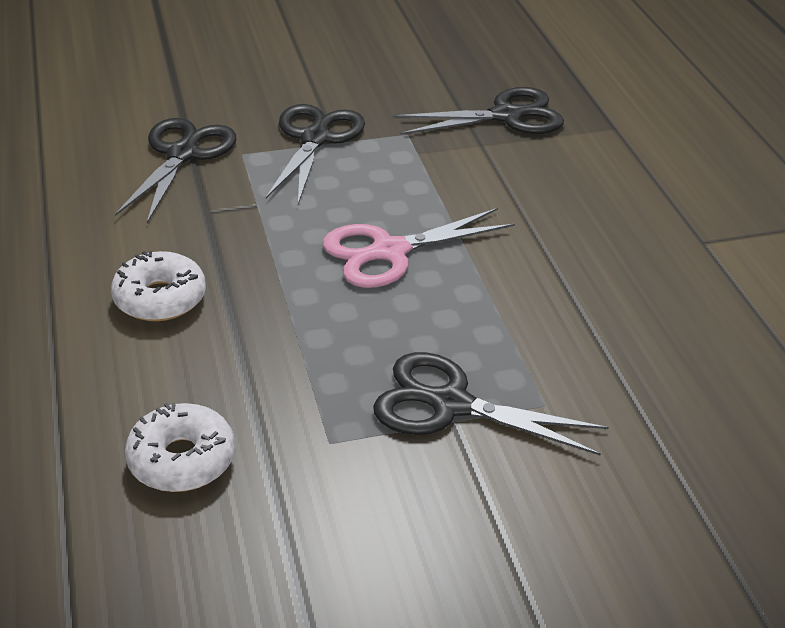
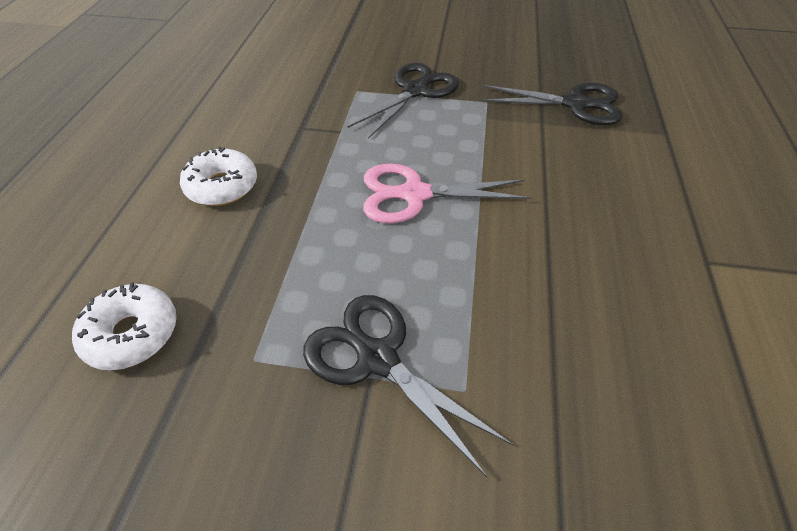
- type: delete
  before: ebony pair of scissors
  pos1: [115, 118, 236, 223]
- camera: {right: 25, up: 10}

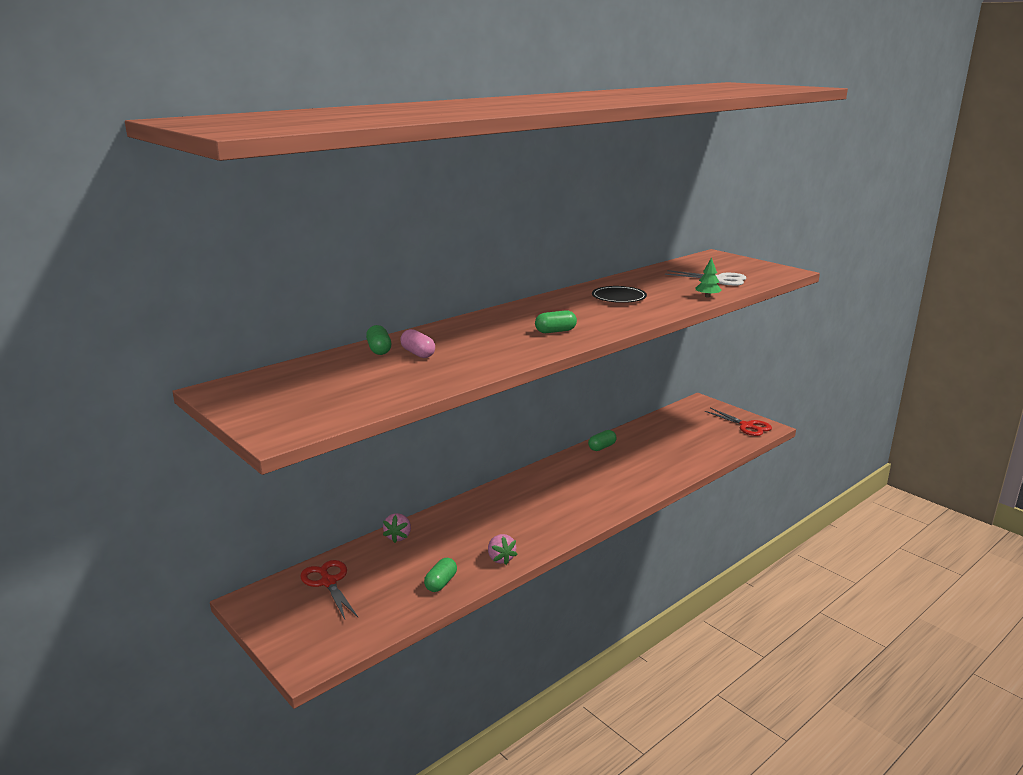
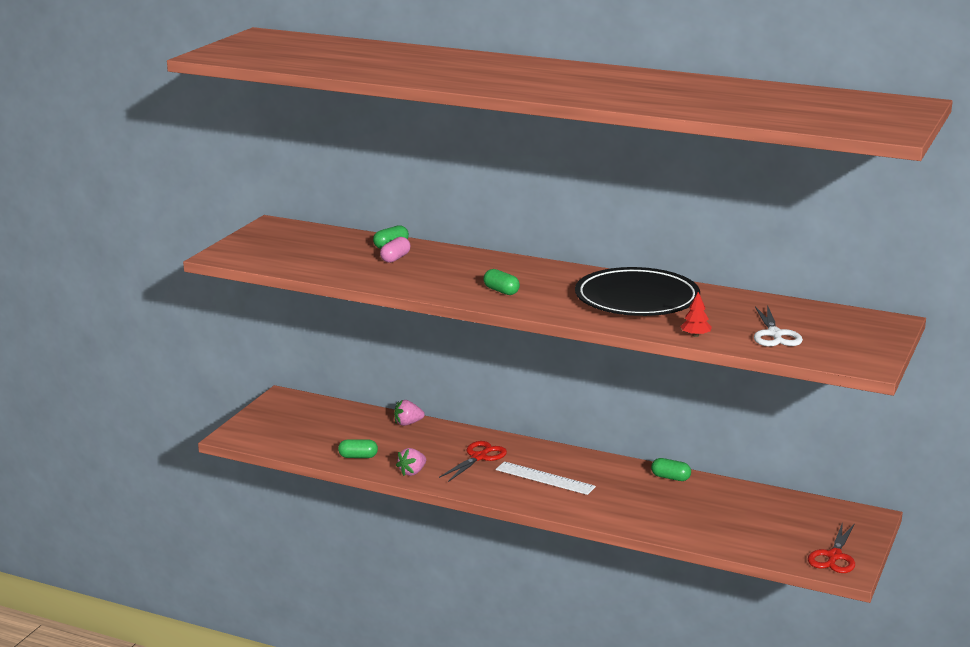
- type: move
  before: scarlet pair of scissors
  pos1: [300, 560, 358, 619]
  pos2: [439, 441, 507, 482]
- type: resize
  before: ebony plate
  pos1: [592, 286, 647, 303]
  pos2: [575, 267, 700, 316]
  scale: 2.02
- type: recolor
  before: emerald toy tree
  after: scarlet toy tree
  pos1: [696, 257, 722, 298]
  pos2: [680, 292, 712, 337]
- type: insert
  after: white measuring stick
  pos2: [496, 461, 596, 495]
- camera: {right: 65, up: 0}

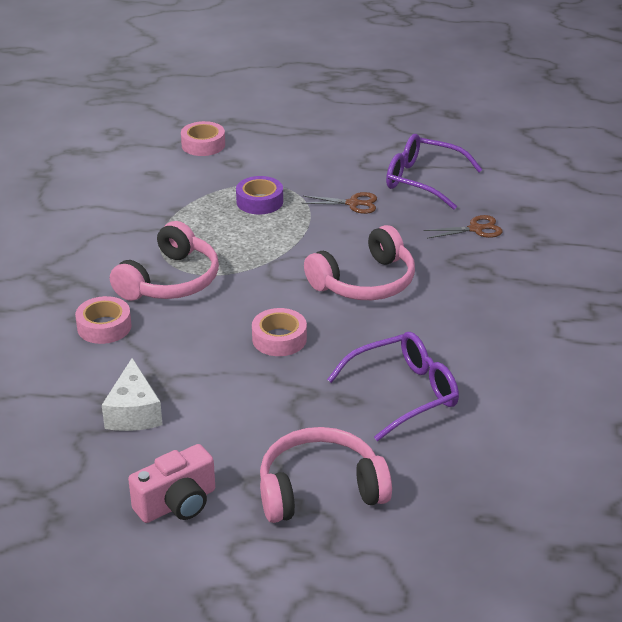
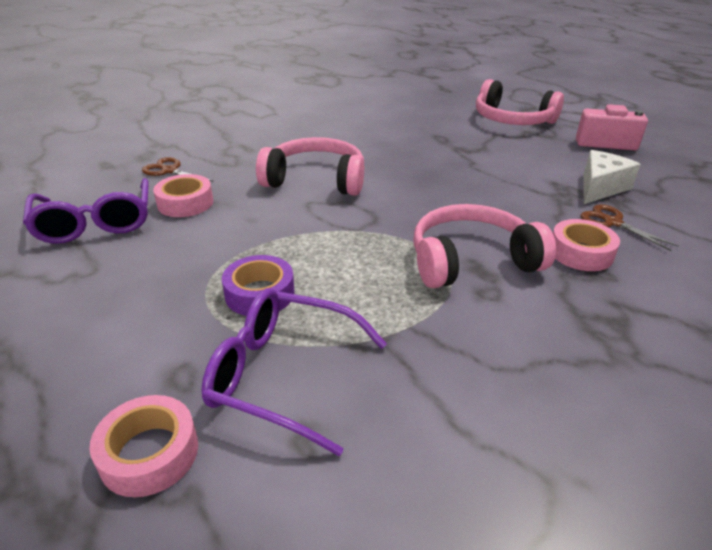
- type: move
  before: rosy sticky tape
  pos1: [252, 308, 307, 356]
  pos2: [153, 174, 213, 217]
- type: move
  before: russet pair of scissors
  pos1: [301, 192, 377, 214]
  pos2: [581, 204, 679, 251]
- type: move
  before: violet spectacles
  pos1: [327, 332, 459, 441]
  pos2: [201, 288, 387, 456]
- camera: {right: -135, up: 0}

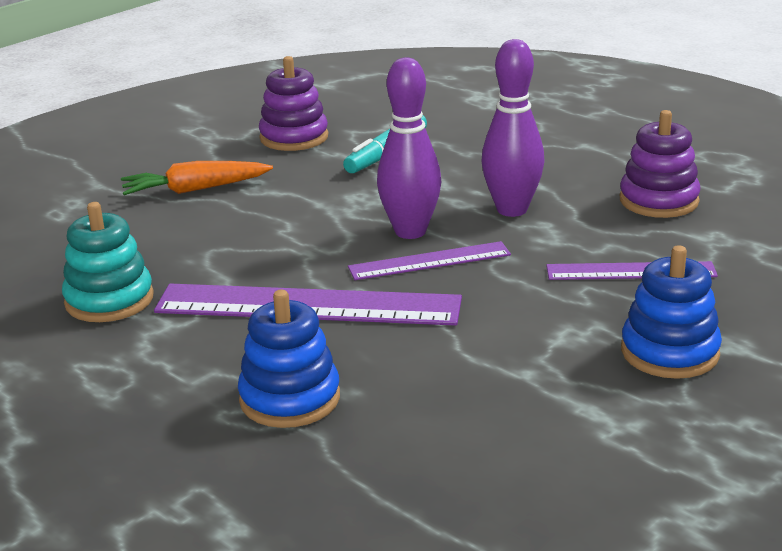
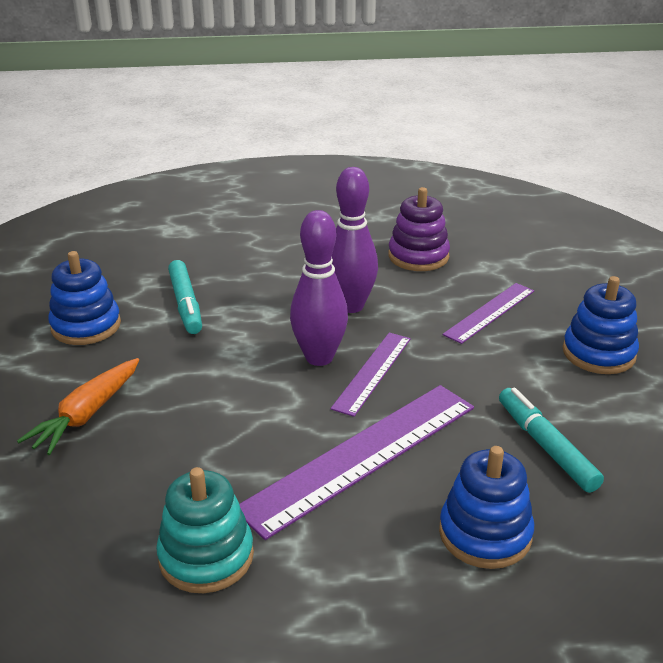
- type: recolor
  before: violet ring stacker
  after: royal blue ring stacker
  pos1: [259, 56, 328, 151]
  pos2: [48, 251, 121, 345]
- type: insert
  after: turquoise marker pen
  pos2: [499, 388, 604, 493]
- camera: {right: -50, up: 5}

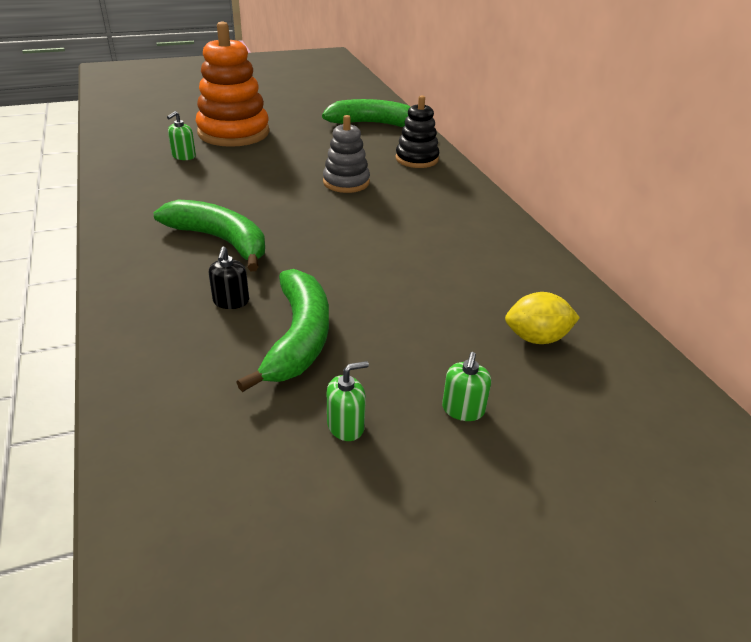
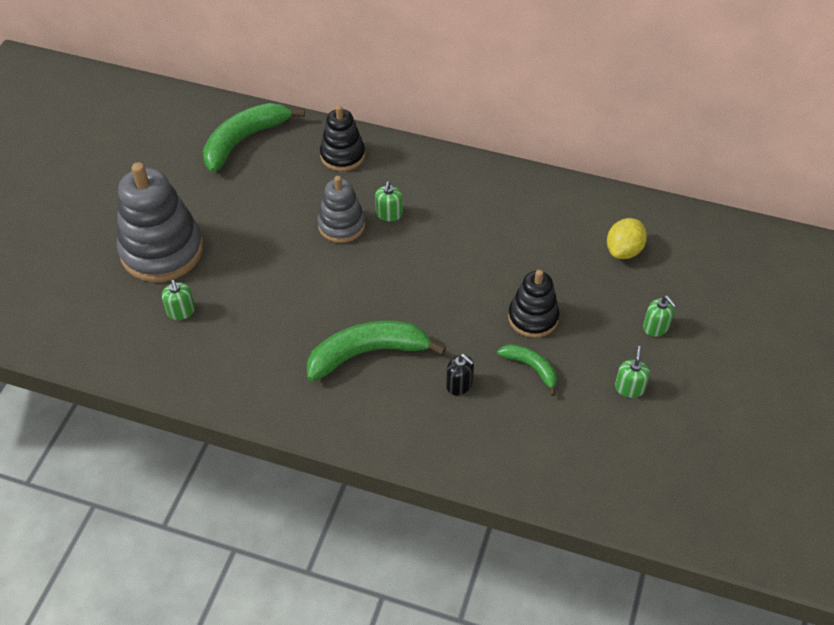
- type: recolor
  before: orange ring stacker
  after: gray ring stacker
  pos1: [195, 22, 269, 147]
  pos2: [117, 162, 203, 282]
- type: resize
  before: emerald banana
  pos1: [236, 269, 329, 392]
  pos2: [497, 344, 557, 396]
  scale: 0.54
- type: insert
  after: emerald soap pump
  pos2: [375, 181, 403, 221]
- type: insert
  after: ebony ring stacker
  pos2: [508, 270, 559, 338]
- camera: {right: -50, up: 15}

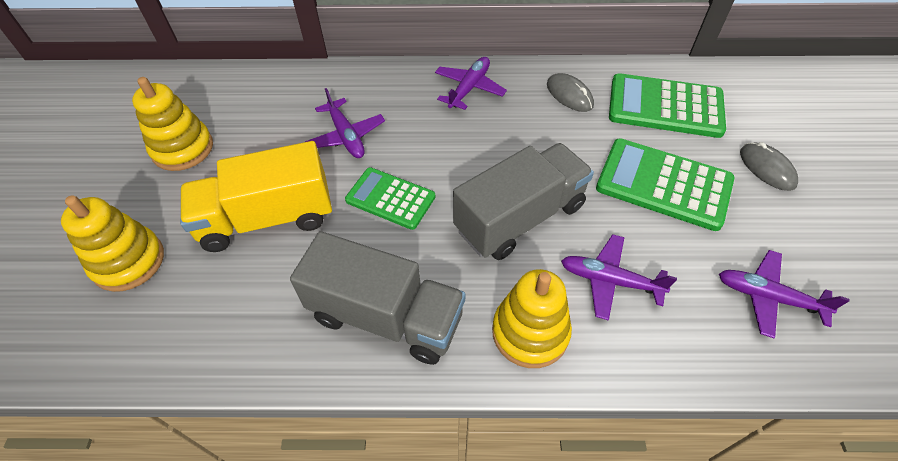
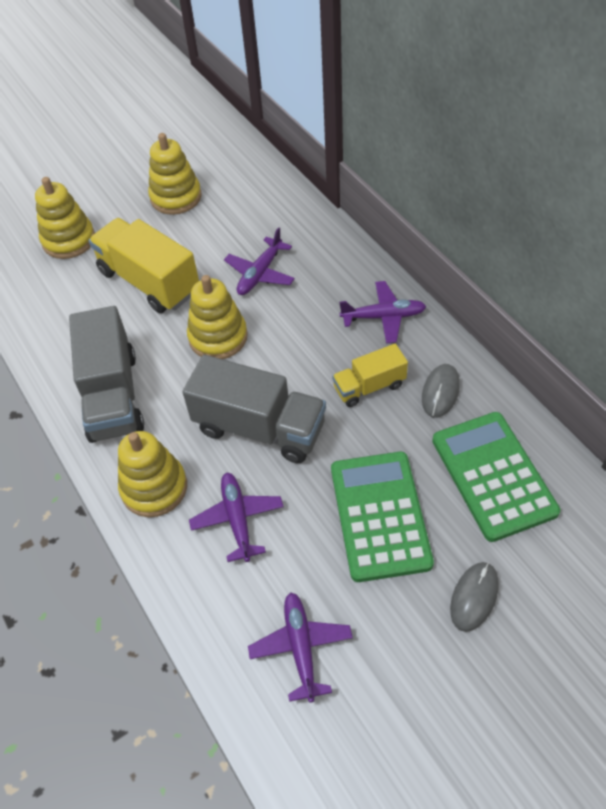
- type: replace
  before: emerald pocket calculator
  after: golden ring stacker
  pos1: [345, 167, 435, 230]
  pos2: [187, 275, 248, 359]
- type: insert
  after: golden lorry
  pos2: [332, 344, 408, 407]
- camera: {right: 60, up: 0}

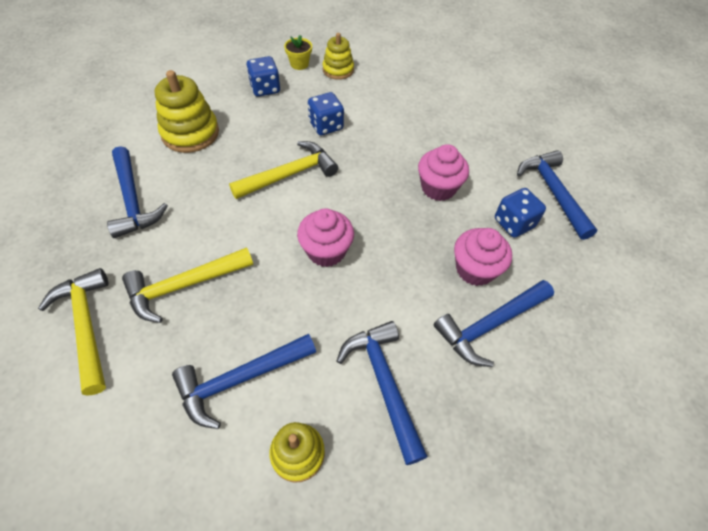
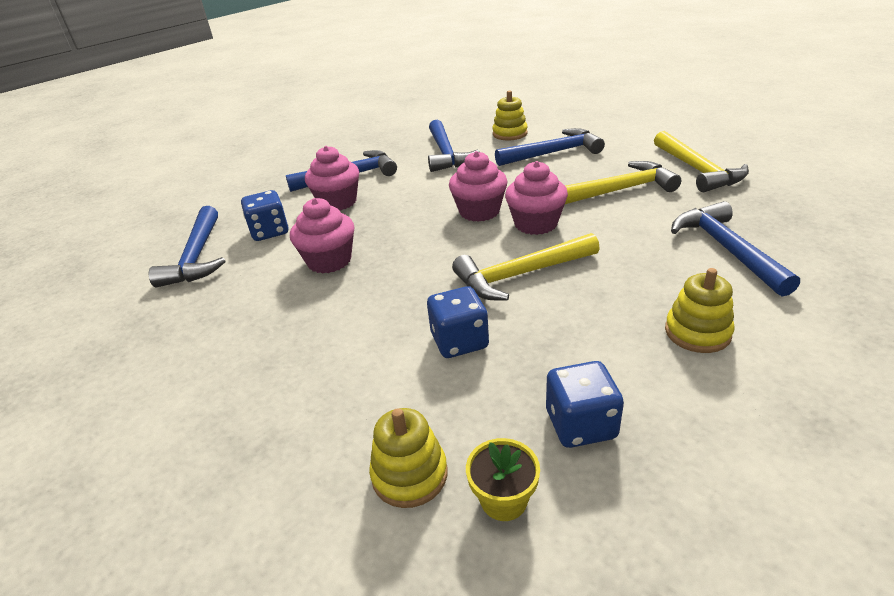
- type: resize
  before: golden ring stacker
  pos1: [155, 70, 219, 153]
  pos2: [665, 268, 735, 353]
  scale: 0.63
- type: insert
  after: rosy muffin
  pos2: [505, 161, 568, 235]
- camera: {right: -165, up: -20}

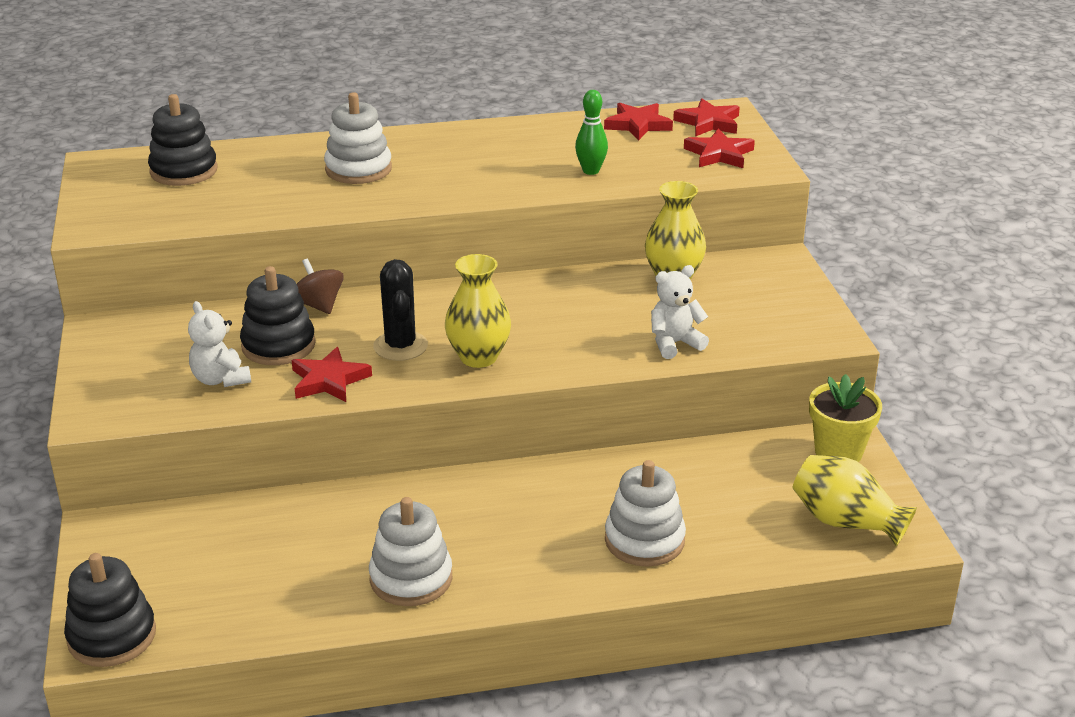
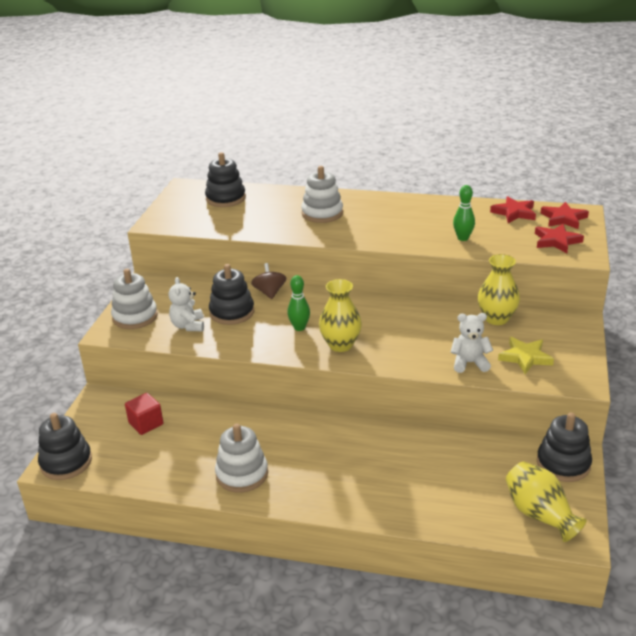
- type: delete
  before: scarlet five-pointed star
  pos1: [291, 347, 372, 402]
- type: replace
  before: ebony prickly plant
  after: emerald bowling pin
  pos1: [373, 259, 428, 361]
  pos2: [287, 275, 310, 331]
- type: move
  before: white ring stacker
  pos1: [605, 460, 686, 567]
  pos2: [111, 269, 158, 329]
- type: replace
  before: golden plant pot
  after: ebony ring stacker
  pos1: [809, 374, 882, 462]
  pos2: [537, 413, 592, 482]
- type: insert
  after: scarlet block
  pos2: [125, 393, 164, 435]
- type: insert
  after: golden five-pointed star
  pos2: [498, 337, 554, 374]
- camera: {right: 25, up: 0}

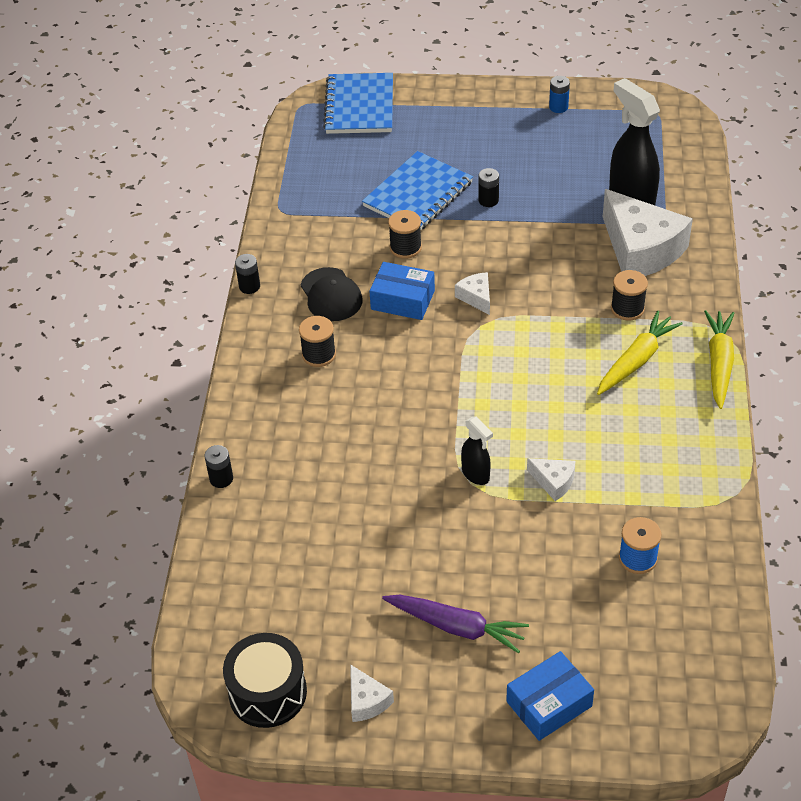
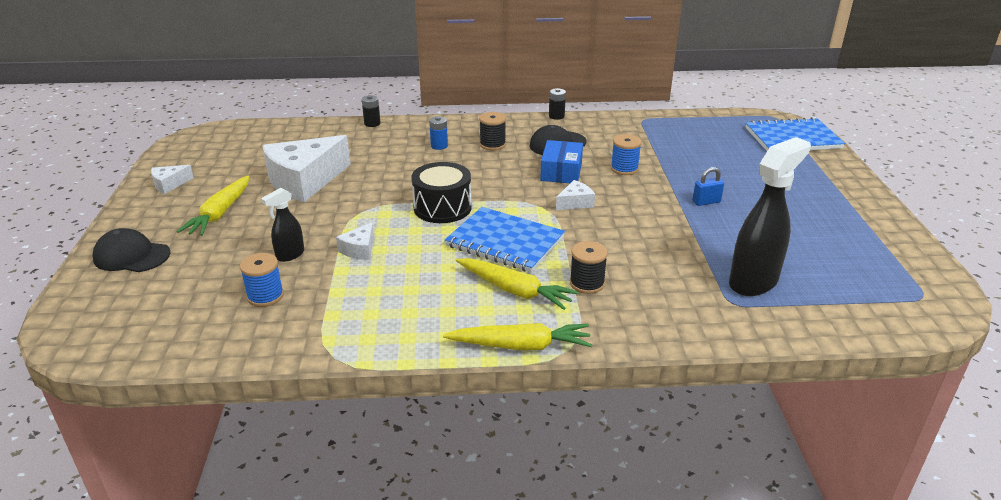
- type: move
  before: ebony drum
  pos1: [223, 633, 307, 728]
  pos2: [411, 162, 472, 223]
- type: move
  before: royal blue notebook
  pos1: [362, 151, 473, 230]
  pos2: [445, 207, 565, 273]
- type: recolor
  before: violet root vegetable
  after: golden root vegetable
  pos1: [382, 595, 529, 653]
  pos2: [177, 175, 250, 236]
- type: recolor
  before: ebony bobbin
  after: royal blue bobbin
  pos1: [388, 210, 422, 259]
  pos2: [611, 134, 642, 175]
- type: move
  before: ebony sprayer
  pos1: [461, 416, 493, 485]
  pos2: [261, 188, 304, 262]
- type: replace
  before: ebony power cell
  after: royal blue lock
  pos1: [478, 168, 499, 207]
  pos2: [692, 167, 724, 206]
- type: replace
  before: royal blue package
  after: ebony cap
  pos1: [506, 651, 594, 741]
  pos2: [93, 228, 171, 272]
- type: move
  before: royal blue power cell
  pos1: [549, 76, 570, 113]
  pos2: [429, 116, 448, 150]
- type: move
  before: white piece of cheese
  pos1: [603, 189, 693, 276]
  pos2: [262, 135, 351, 202]
- camera: {right: 80, up: -15}

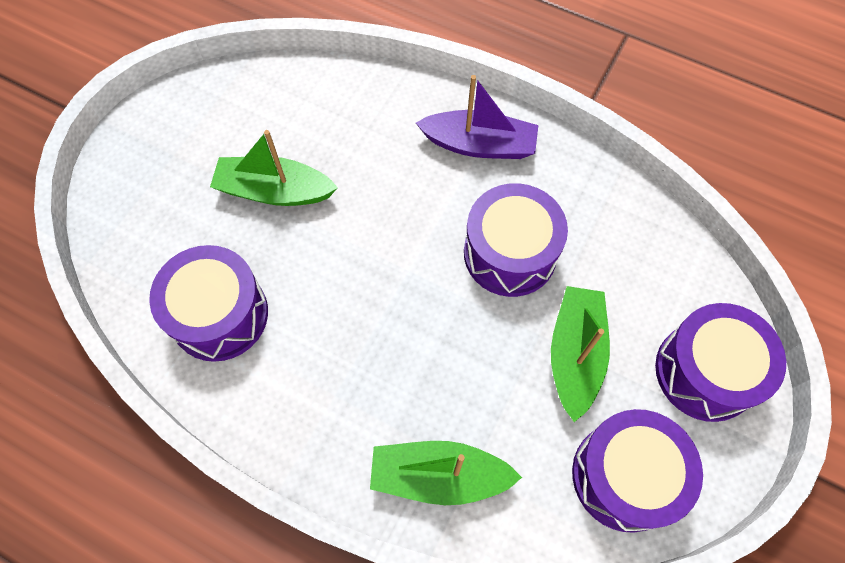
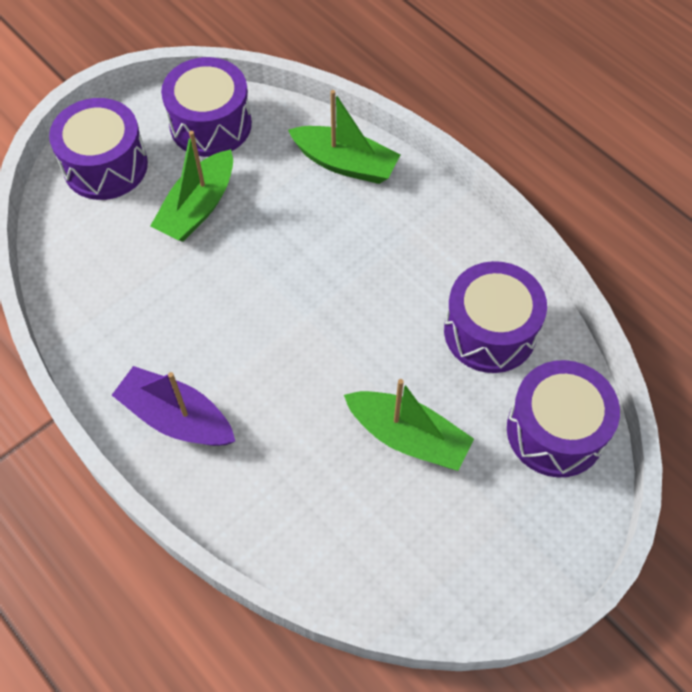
- type: move
  before: violet drum
  pos1: [464, 183, 568, 297]
  pos2: [507, 360, 620, 478]
- camera: {right: -160, up: -5}

